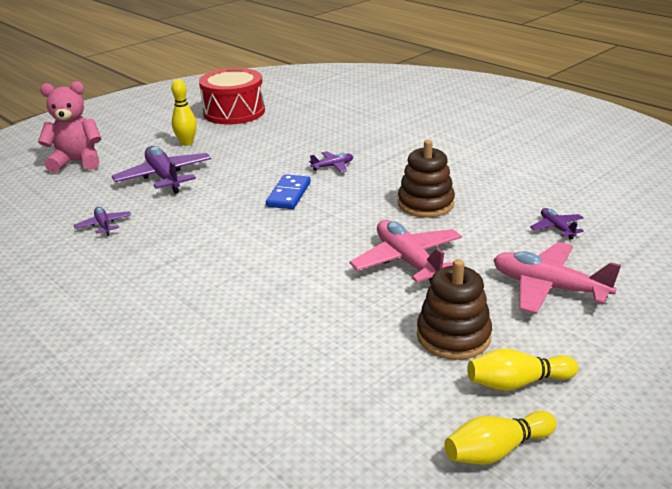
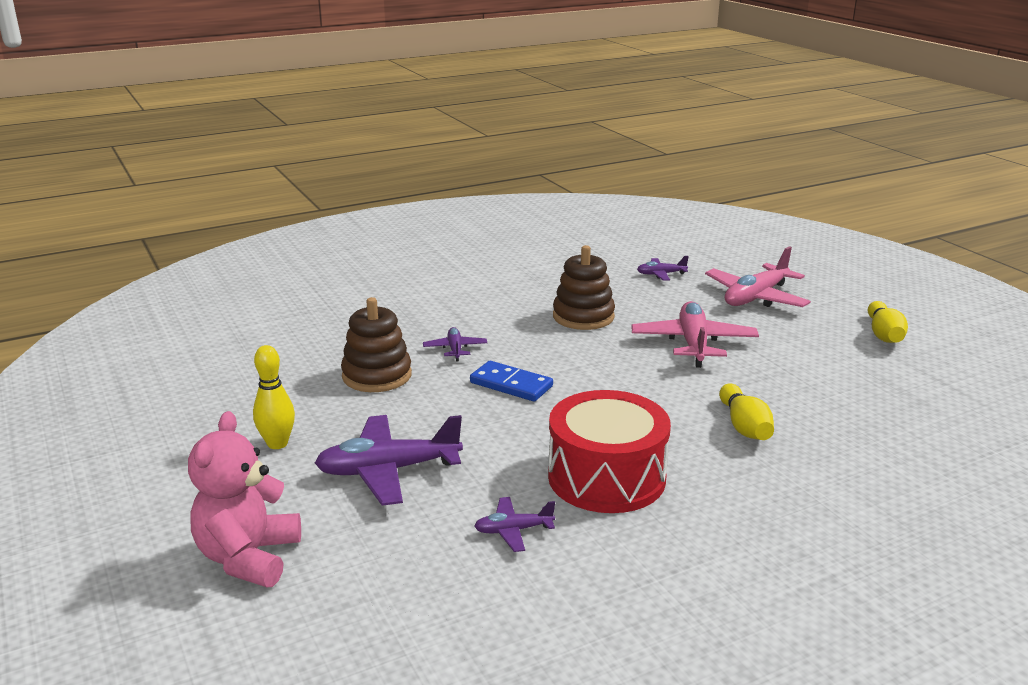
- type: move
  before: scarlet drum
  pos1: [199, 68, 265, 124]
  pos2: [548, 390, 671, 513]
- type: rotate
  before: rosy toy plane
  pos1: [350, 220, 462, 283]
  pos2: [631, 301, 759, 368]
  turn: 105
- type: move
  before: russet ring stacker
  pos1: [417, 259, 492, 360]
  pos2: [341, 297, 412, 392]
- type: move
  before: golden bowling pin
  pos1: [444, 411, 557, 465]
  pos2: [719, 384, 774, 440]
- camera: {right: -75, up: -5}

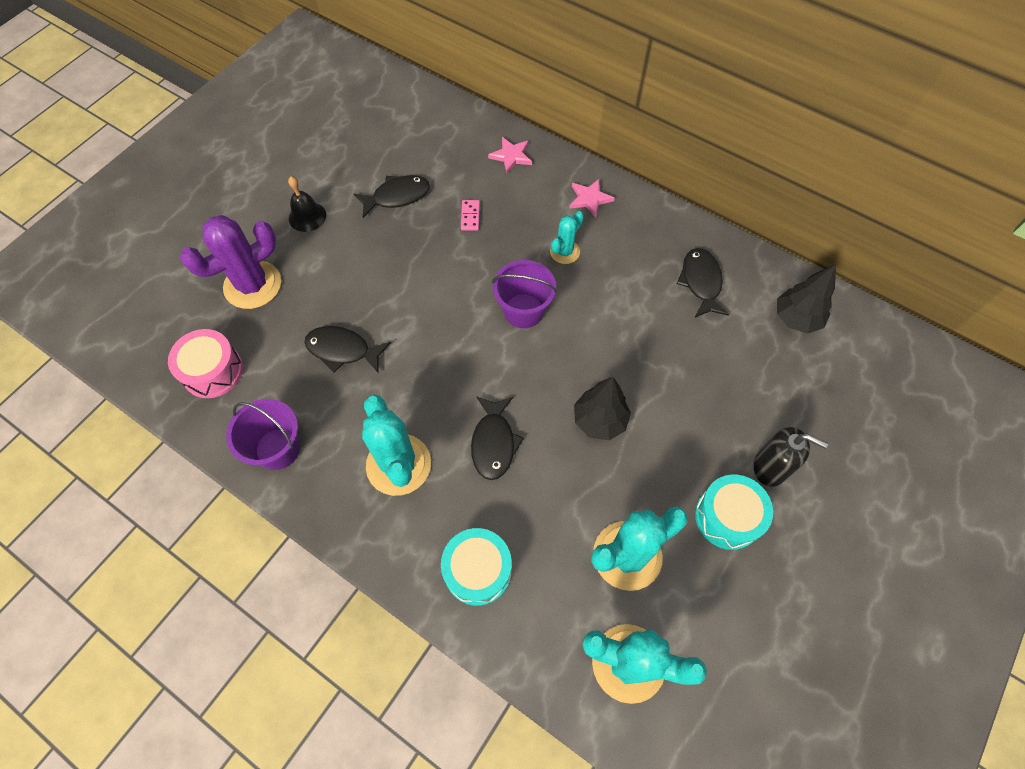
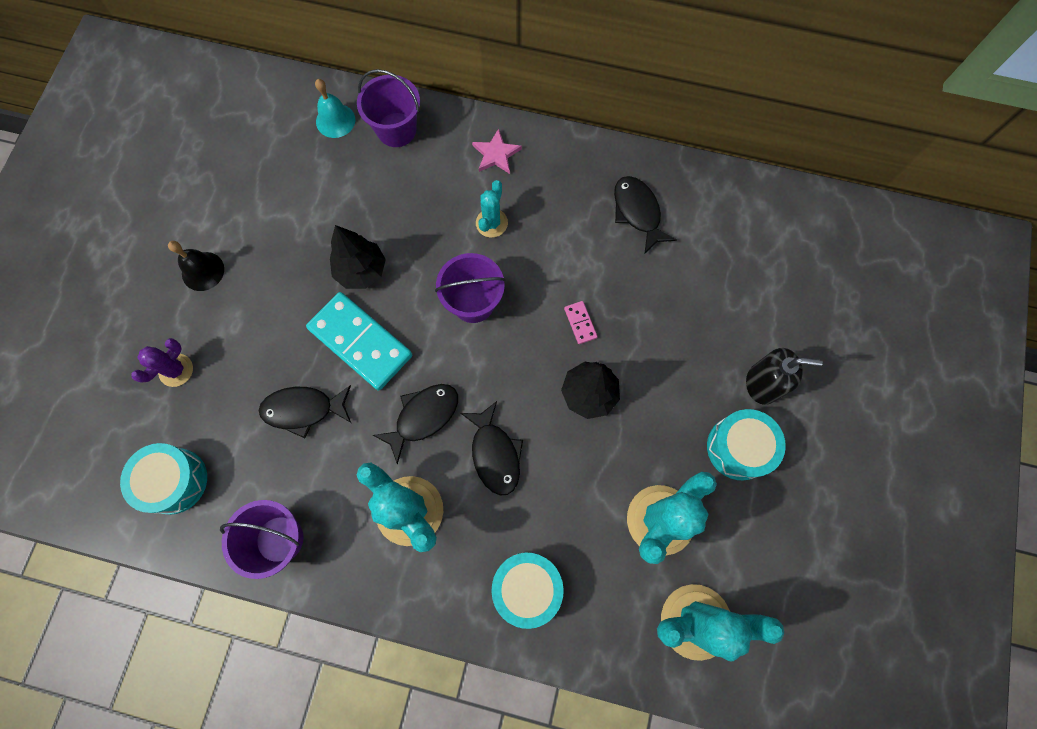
- type: recolor
  before: rosy drum
  after: turquoise drum
  pos1: [168, 329, 243, 398]
  pos2: [120, 443, 207, 515]
- type: resize
  before: violet prickly plant
  pos1: [180, 215, 281, 309]
  pos2: [131, 338, 193, 387]
  scale: 0.54
- type: move
  before: ebony fish
  pos1: [354, 175, 430, 218]
  pos2: [373, 384, 458, 465]
- type: move
  before: rosy domino tile
  pos1: [461, 200, 480, 230]
  pos2: [564, 301, 598, 344]
- type: replace
  before: rosy five-pointed star
  after: violet sand bucket
  pos1: [488, 137, 532, 173]
  pos2: [357, 69, 420, 147]
- type: move
  before: ebony toy tree
  pos1: [777, 264, 836, 333]
  pos2: [330, 225, 386, 289]
- type: insert
  after: turquoise domino tile
  pos2: [306, 292, 412, 390]
- type: insert
  after: turquoise hand bell
  pos2: [315, 79, 355, 138]
- camera: {right: -20, up: 10}

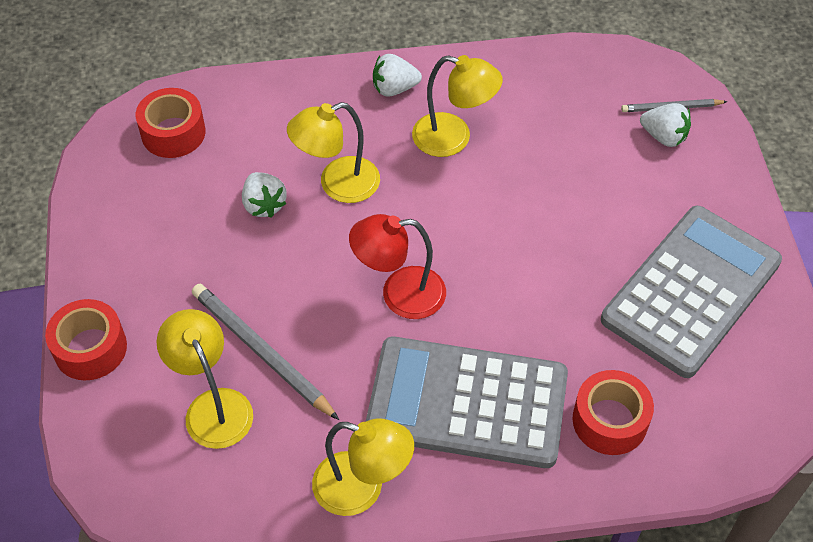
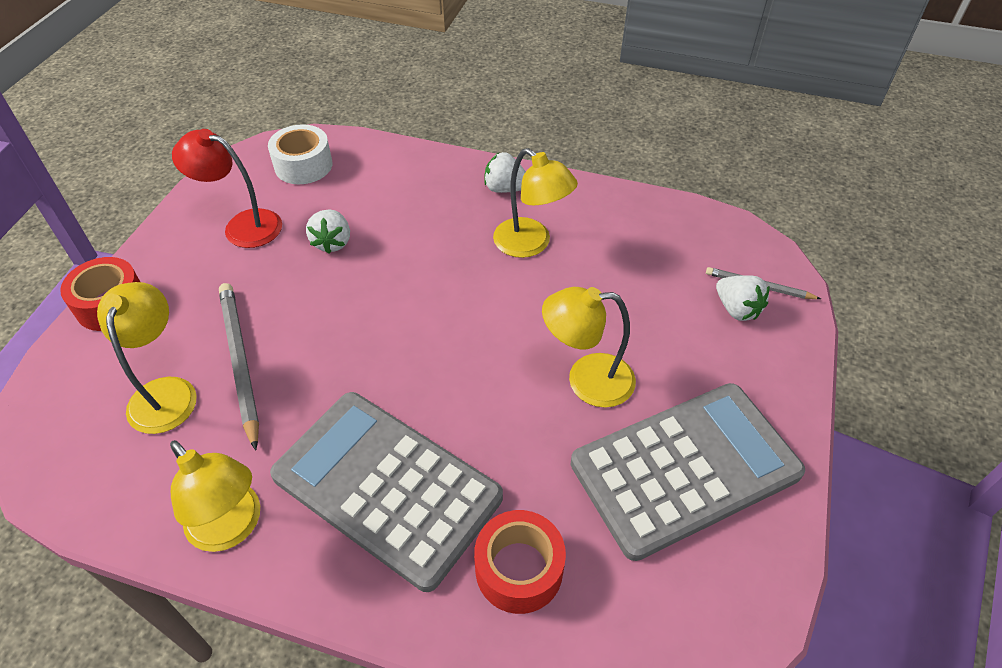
- type: recolor
  before: scarlet sticky tape
  after: white sticky tape
  pos1: [136, 88, 206, 158]
  pos2: [268, 124, 333, 184]
- type: move
  before: golden desk lamp
  pos1: [287, 102, 380, 203]
  pos2: [542, 287, 636, 408]
- type: move
  before: scarlet desk lamp
  pos1: [349, 214, 446, 319]
  pos2: [172, 129, 282, 248]
- camera: {right: 25, up: -5}

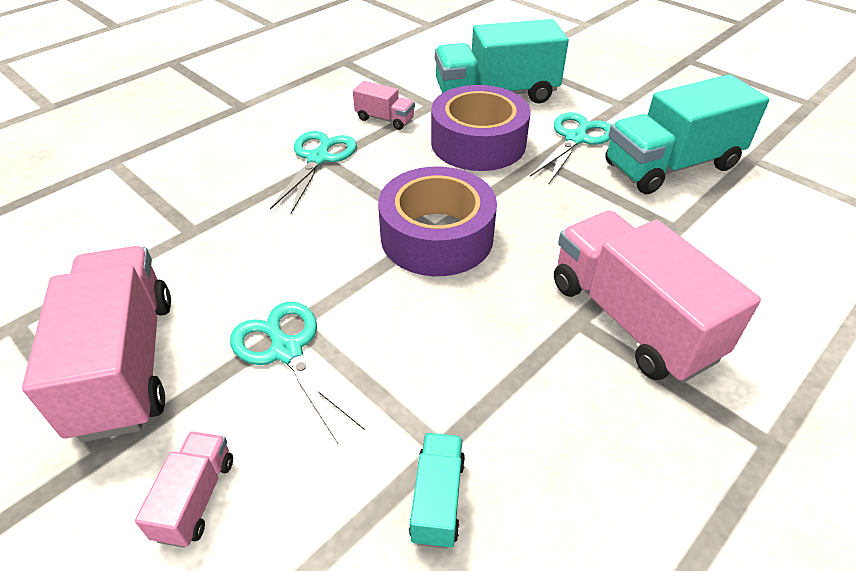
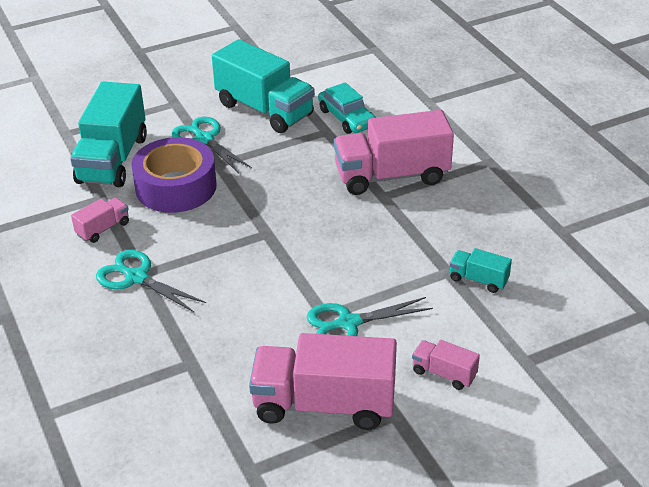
- type: delete
  before: violet sticky tape
  pos1: [378, 167, 497, 276]
- type: rotate
  before: turquoise lorry
  pos1: [605, 74, 769, 194]
  pos2: [212, 39, 315, 133]
  turn: -45
- type: insert
  after: turquoise car
  pos2: [318, 82, 376, 134]
- camera: {right: -70, up: -5}

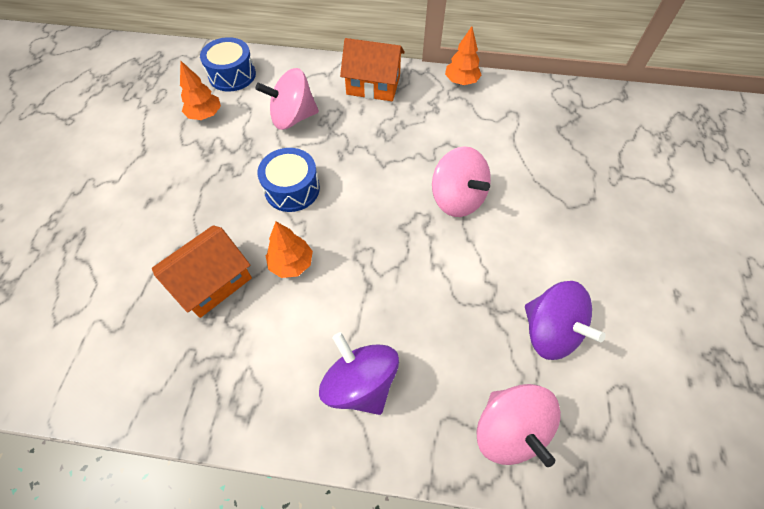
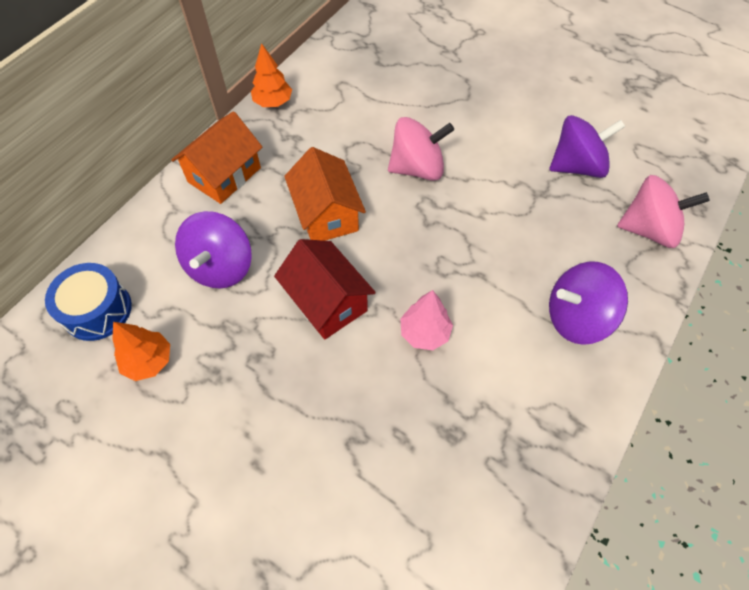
- type: move
  before: orange toy house
  pos1: [152, 225, 252, 318]
  pos2: [284, 147, 366, 241]
- type: recolor
  before: rosy spinning top
  after: violet spinning top
  pos1: [256, 68, 319, 130]
  pos2: [175, 211, 252, 289]
- type: replace
  before: royal blue drum
  after: scarlet toy house
  pos1: [257, 148, 320, 212]
  pos2: [274, 239, 376, 340]
- type: recolor
  before: orange toy tree
  after: rosy toy tree
  pos1: [266, 222, 313, 278]
  pos2: [400, 290, 453, 350]
- camera: {right: -65, up: 0}

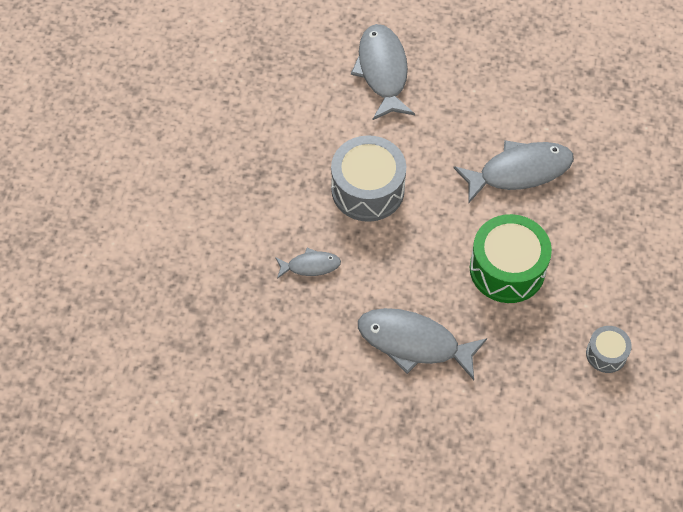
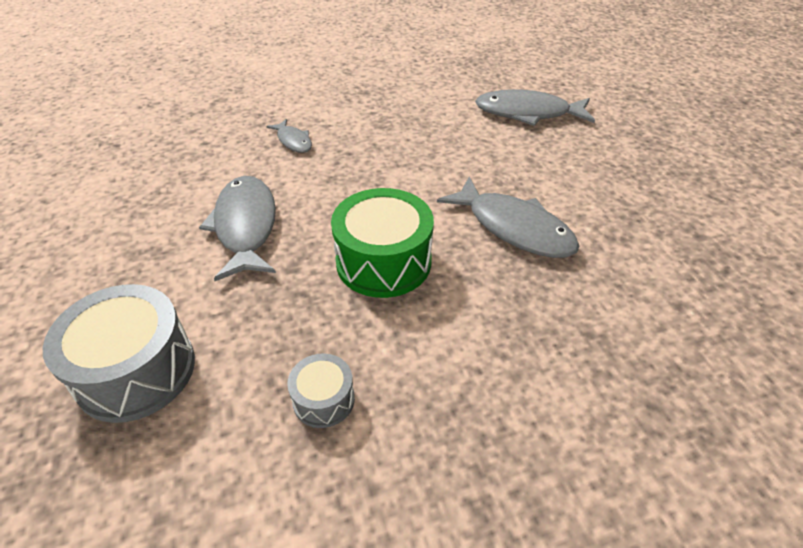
- type: move
  before: gray drum
  pos1: [331, 135, 406, 222]
  pos2: [43, 284, 195, 423]
- type: rotate
  before: gray fish
  pos1: [351, 24, 415, 120]
  pos2: [475, 89, 595, 126]
  turn: -135
- camera: {right: 60, up: -15}

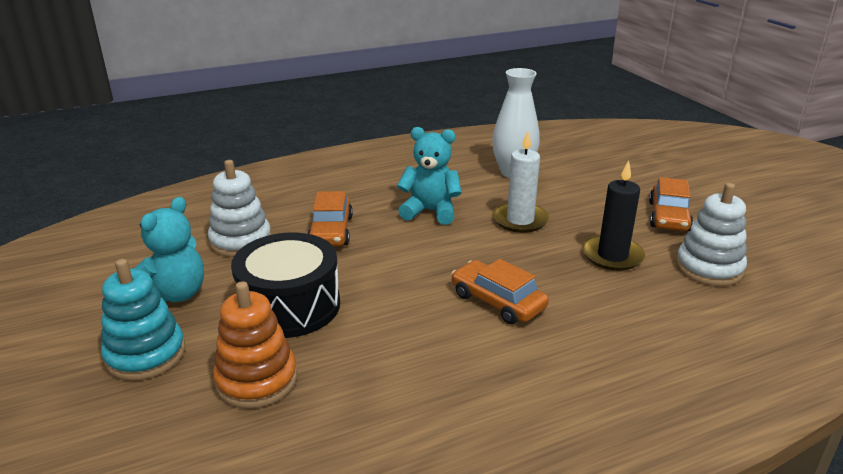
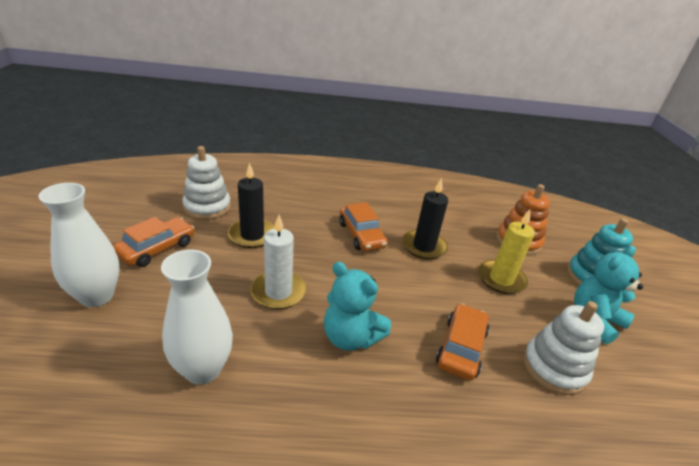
- type: replace
  before: ebony drum
  after: golden candle
  pos1: [231, 233, 340, 338]
  pos2: [478, 210, 535, 294]
- type: insert
  after: white vase
  pos2: [38, 183, 120, 307]
- type: insert
  after: ebony candle
  pos2: [402, 178, 448, 260]
- camera: {right: -160, up: 5}

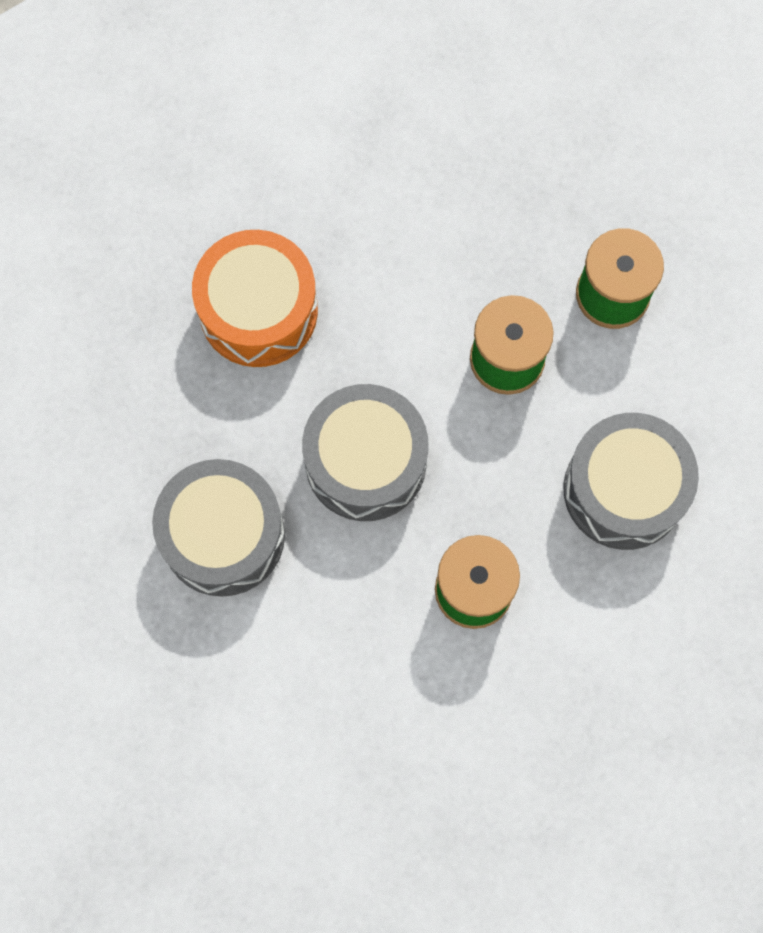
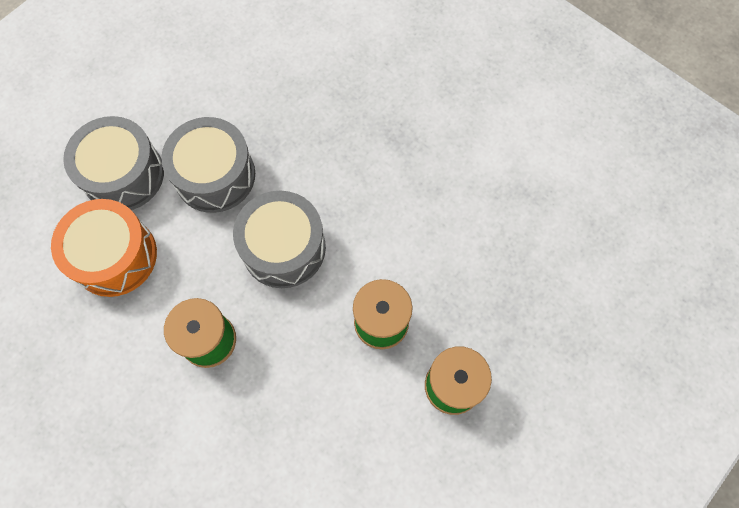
- type: move
  before: orange drum
  pos1: [192, 230, 318, 367]
  pos2: [51, 199, 157, 297]
- type: move
  before: gray drum
  pos1: [563, 413, 699, 550]
  pos2: [63, 116, 164, 210]
- camera: {right: 75, up: -5}

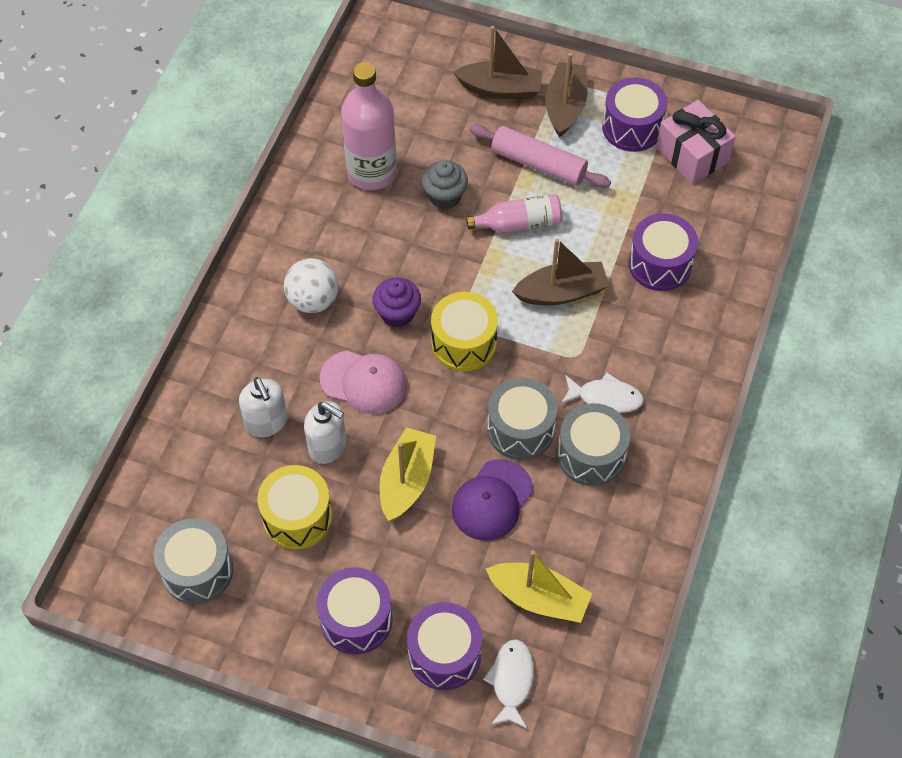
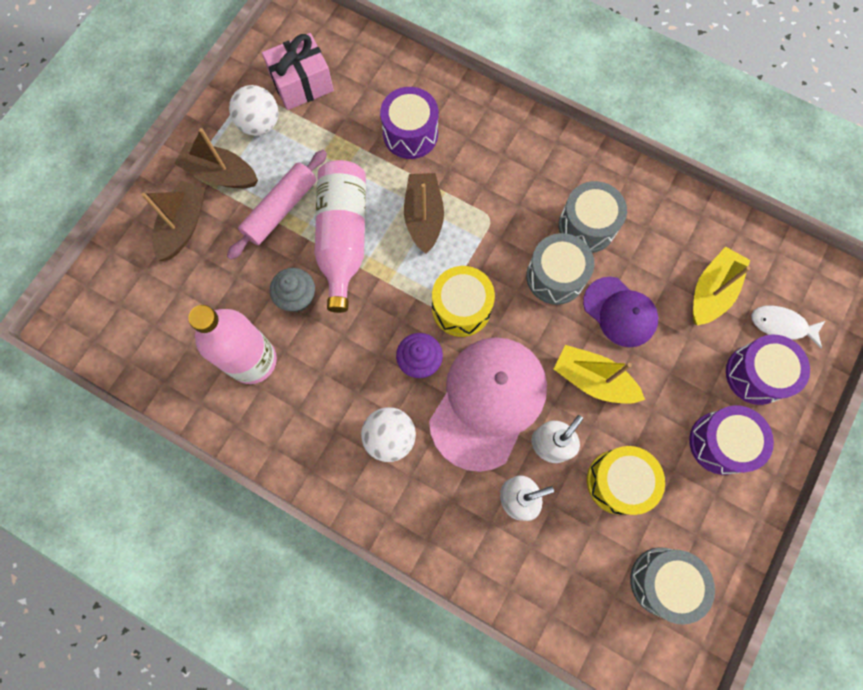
- type: resize
  before: rosy cap
  pos1: [320, 350, 407, 414]
  pos2: [429, 337, 547, 472]
  scale: 1.68
- type: resize
  before: rosy bottle
  pos1: [466, 194, 562, 233]
  pos2: [314, 160, 366, 313]
  scale: 1.67
- type: delete
  before: white fish
  pos1: [561, 373, 644, 413]
- type: replace
  before: violet drum
  after: white ball
  pos1: [602, 77, 667, 152]
  pos2: [229, 85, 279, 136]
- camera: {right: -80, up: 15}

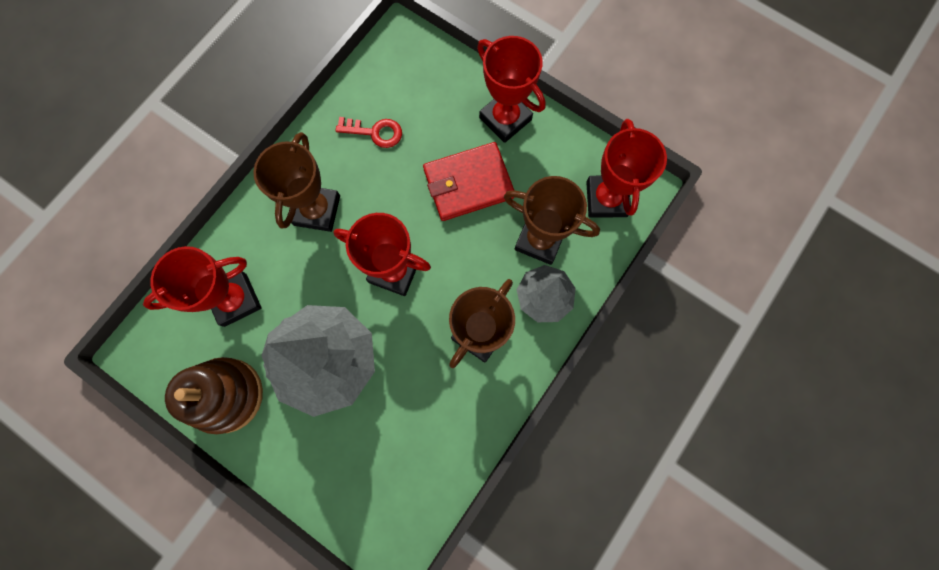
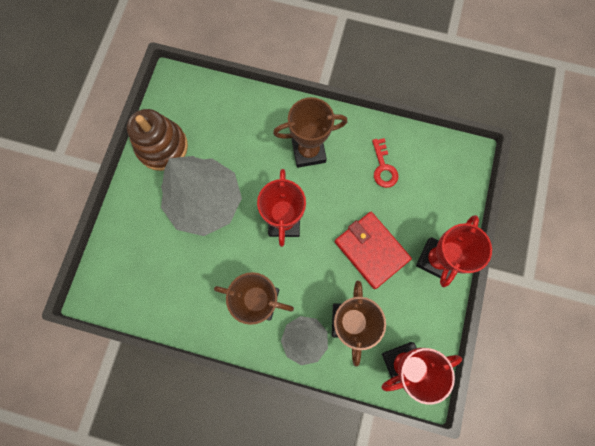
- type: delete
  before: scarlet prize cup
  pos1: [143, 246, 262, 327]
- camera: {right: 70, up: 0}

